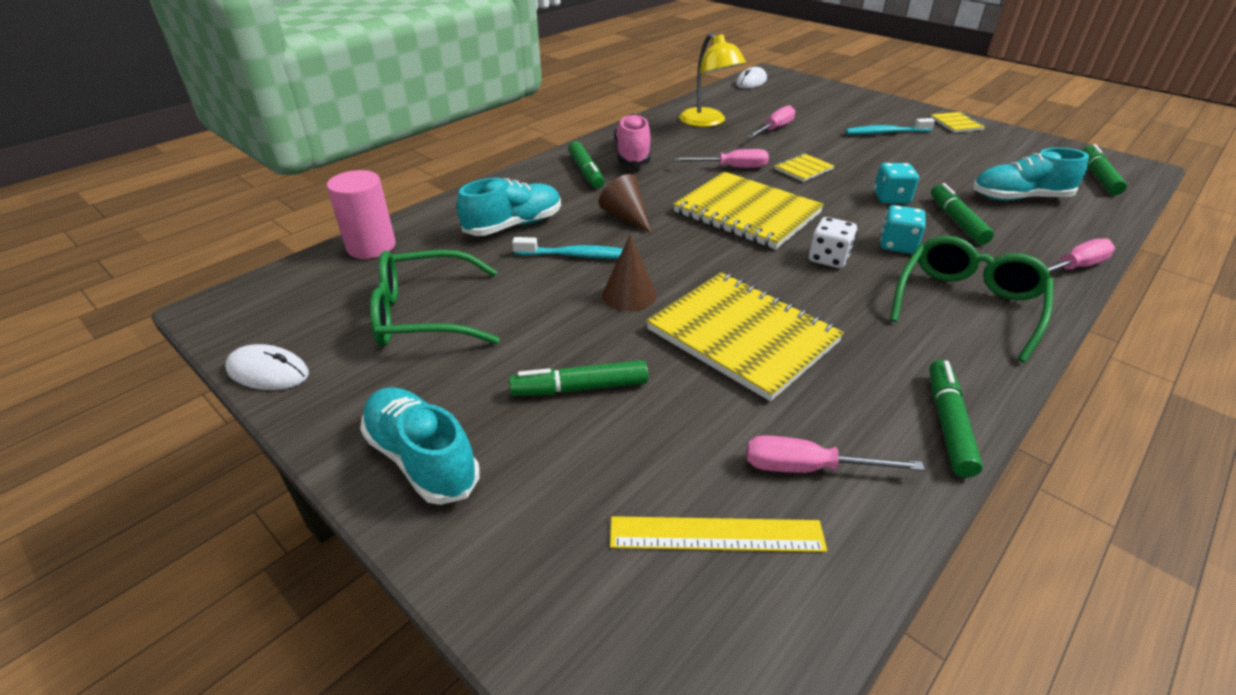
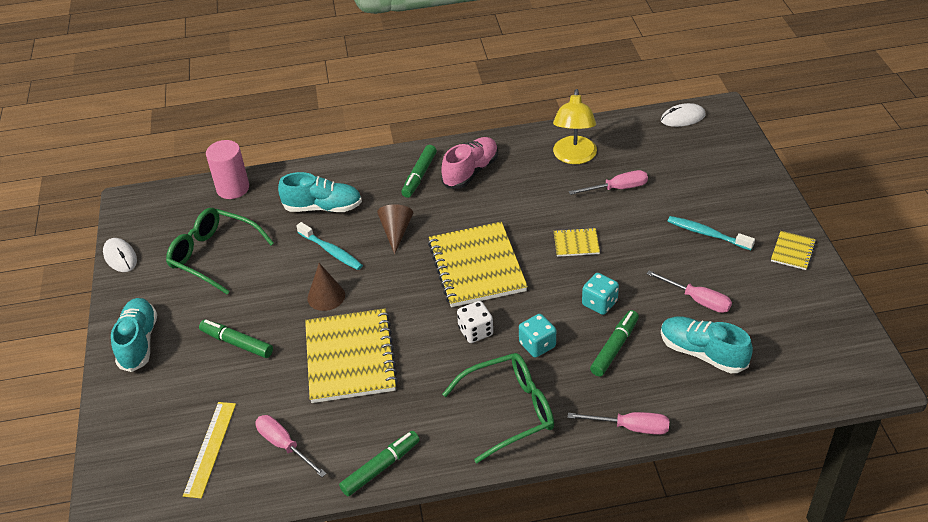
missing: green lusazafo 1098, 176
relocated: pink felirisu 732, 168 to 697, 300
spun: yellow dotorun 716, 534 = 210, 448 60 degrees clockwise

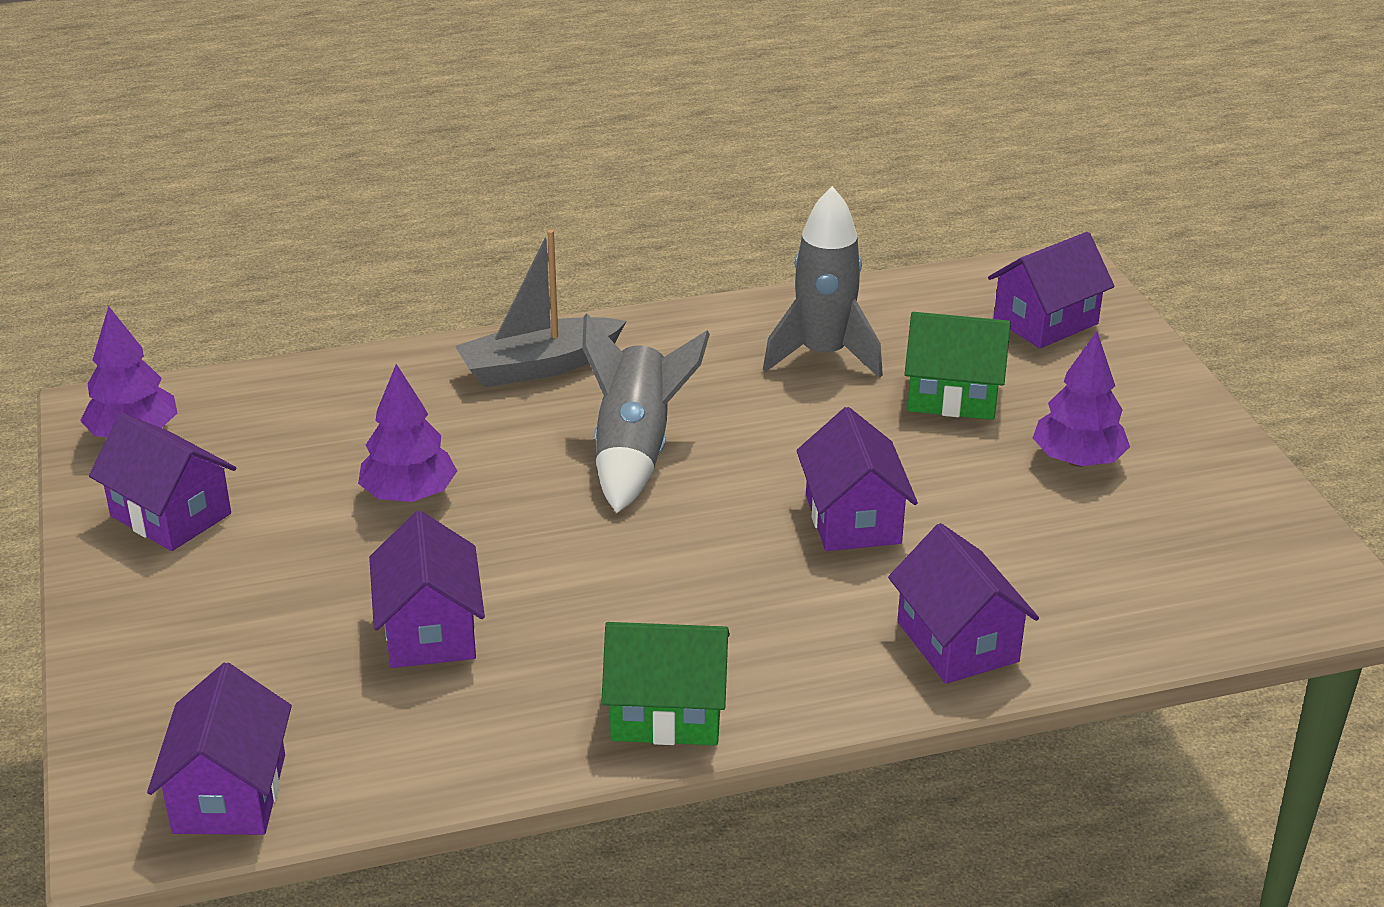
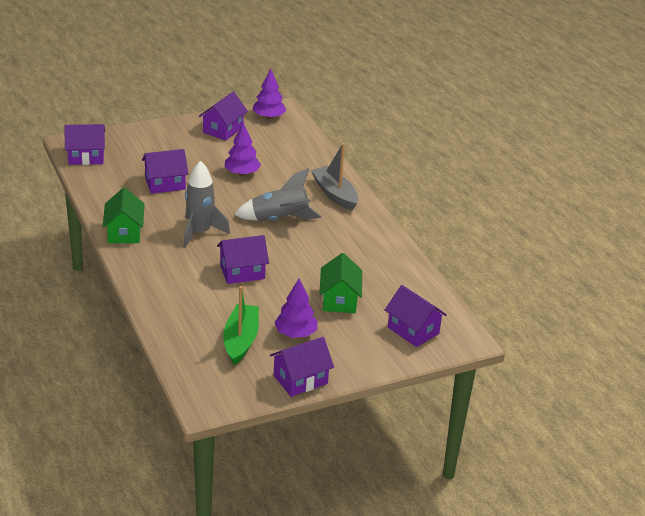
appeared: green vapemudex 240, 340
relocated: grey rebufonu 823, 355 to 200, 233; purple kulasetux 957, 642 to 300, 379

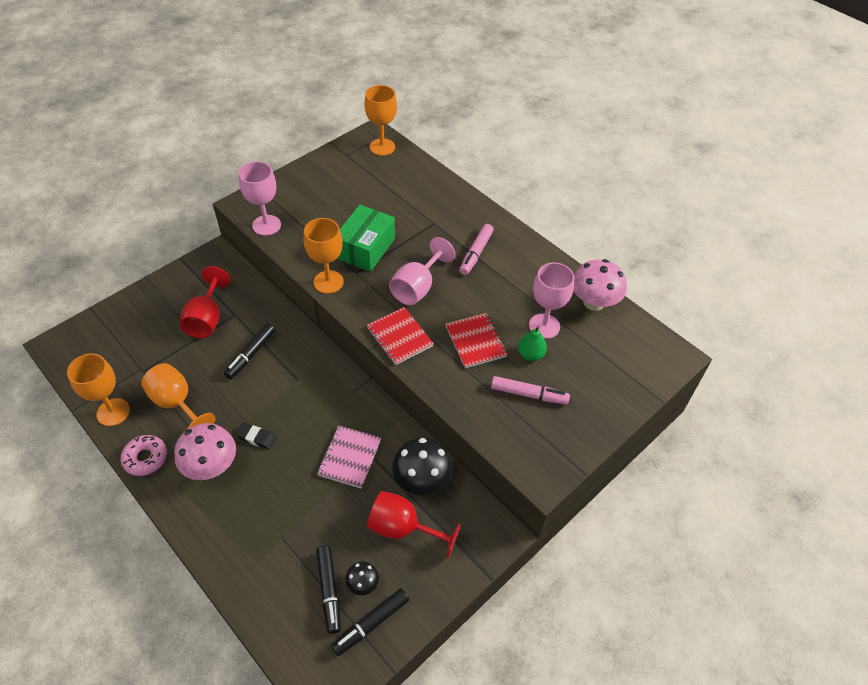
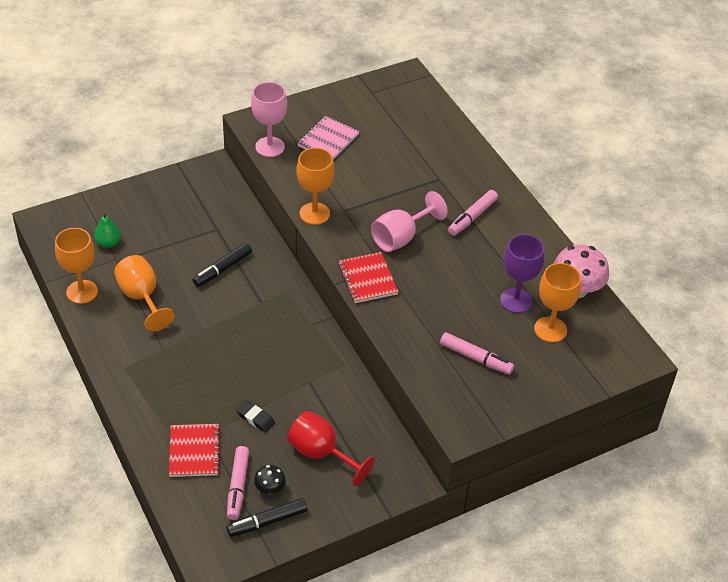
missing: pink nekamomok 145, 458; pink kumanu 211, 466; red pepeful 207, 319; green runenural 365, 248; black kumanu 422, 480
relocated: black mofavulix 256, 437 to 255, 418; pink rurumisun 349, 457 to 328, 140; orange pepeful 382, 147 to 550, 329; red rurumisun 476, 341 to 194, 451; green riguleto 530, 355 to 108, 243
colour: black lusazafo 329, 590 to pink lusazafo 238, 486; pink pepeful 544, 326 to purple pepeful 516, 300

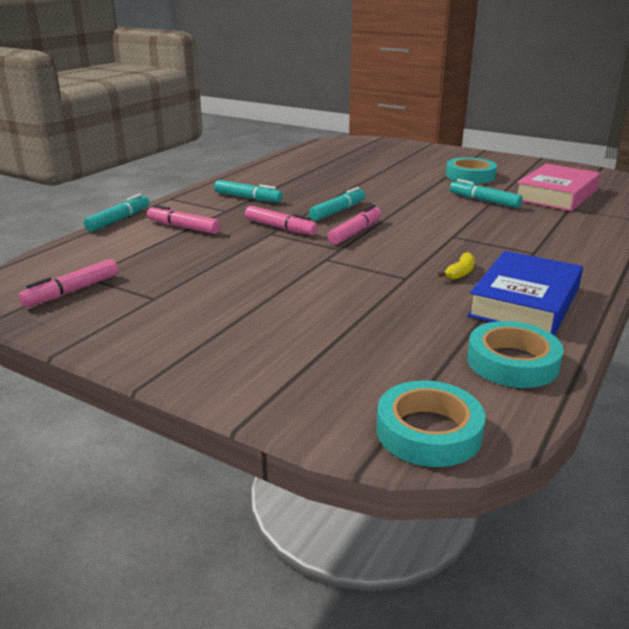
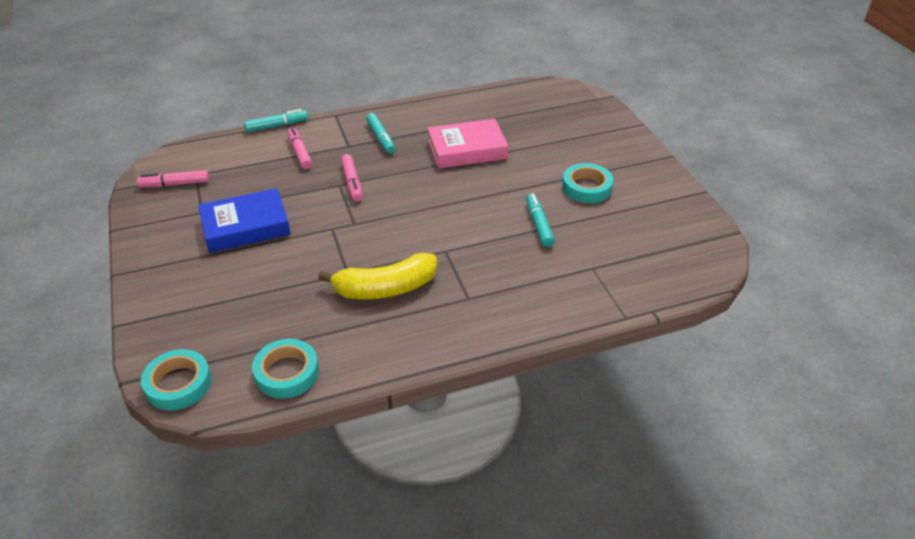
missing: turquoise lusazafo 338, 211; pink lusazafo 355, 232
relocated: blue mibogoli 525, 302 to 246, 226; pink mibogoli 556, 195 to 467, 150
size: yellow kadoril 460, 273 = 385, 288 x2.47

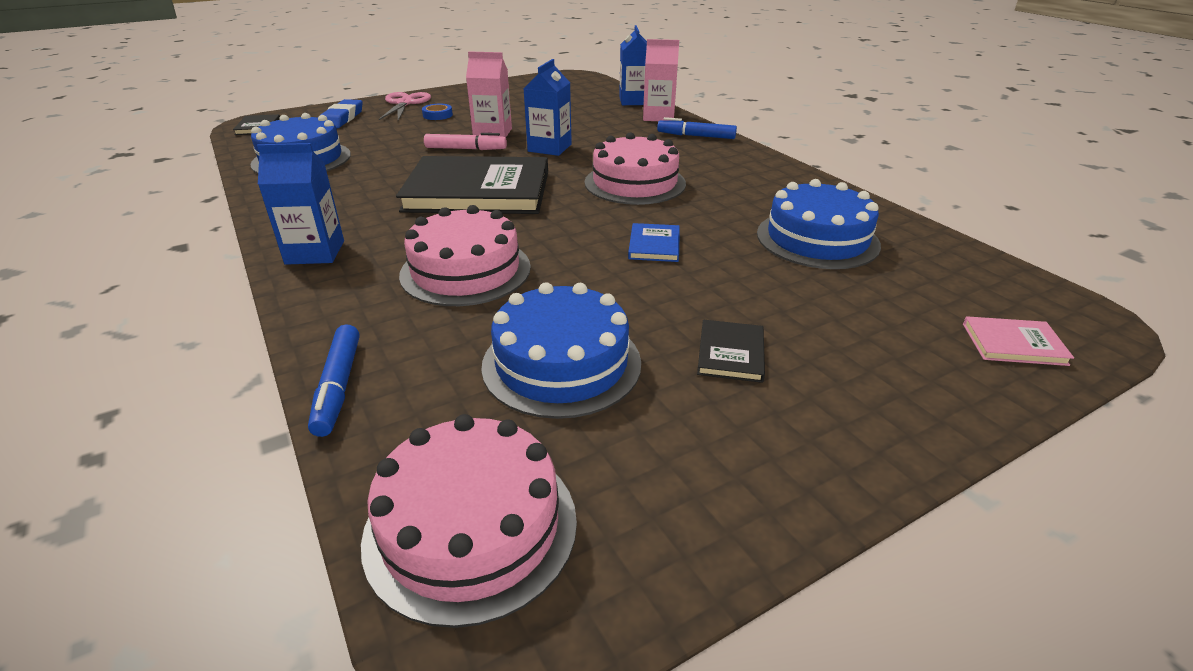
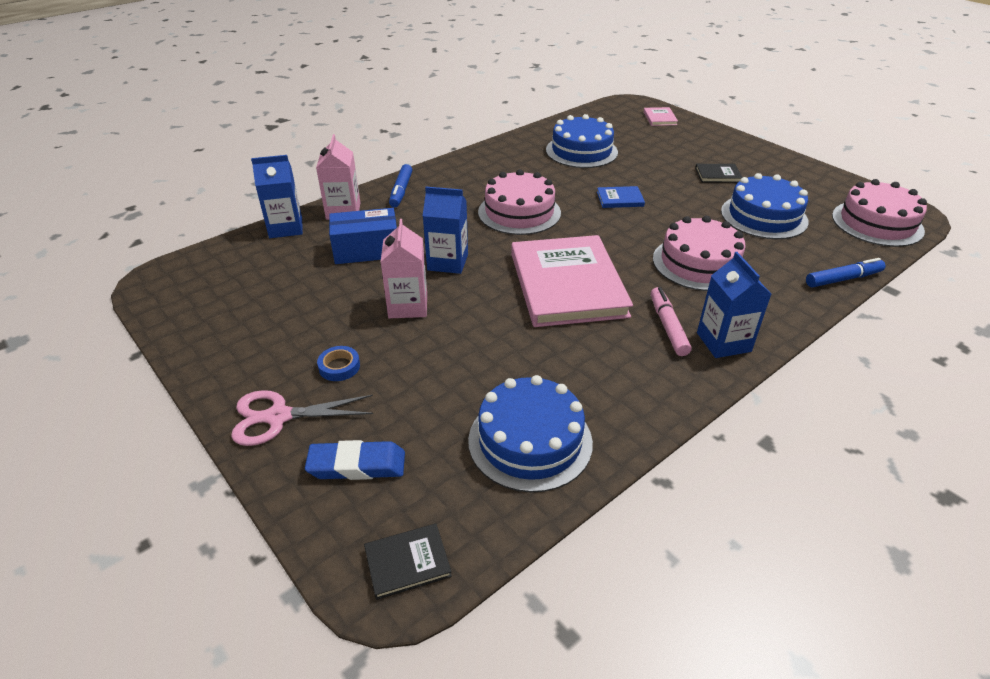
appeared: blue runenural 366, 250
relocated: pink lusazafo 466, 149 to 668, 326
colour: black mibogoli 478, 191 to pink mibogoli 567, 284

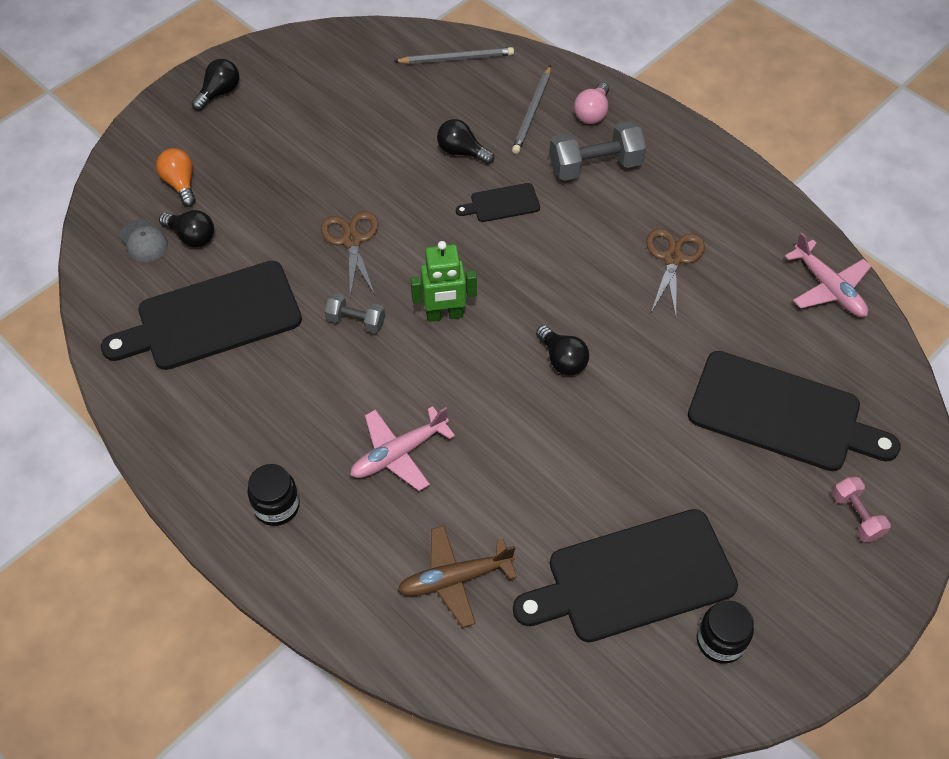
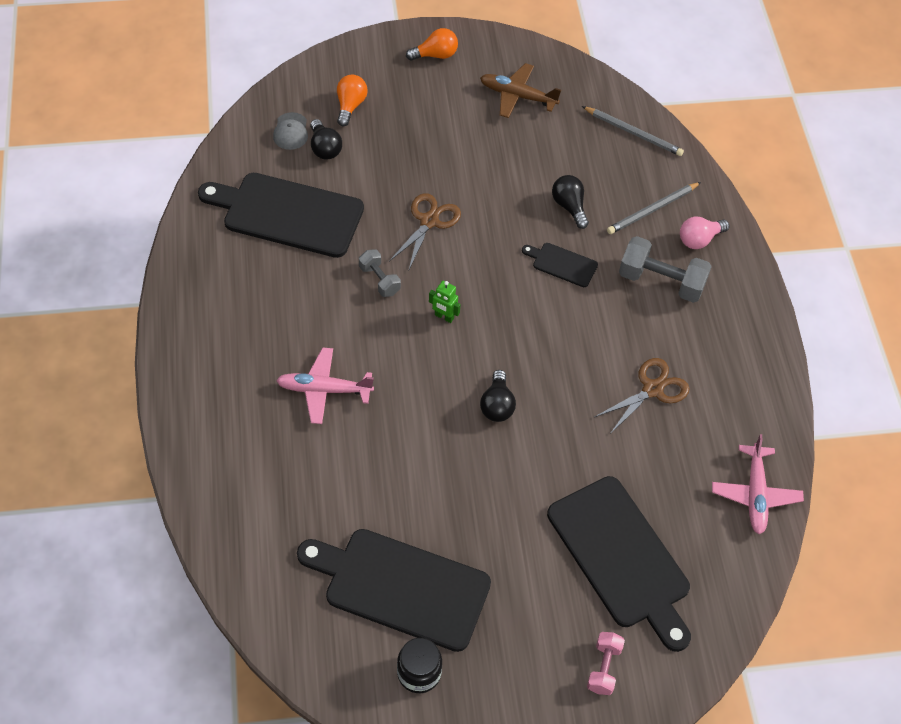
missing: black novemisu 276, 506
relocated: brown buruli 455, 579 to 518, 96
colour: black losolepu 219, 93 to orange losolepu 435, 55
size: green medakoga 444, 315 = 444, 317 x0.59

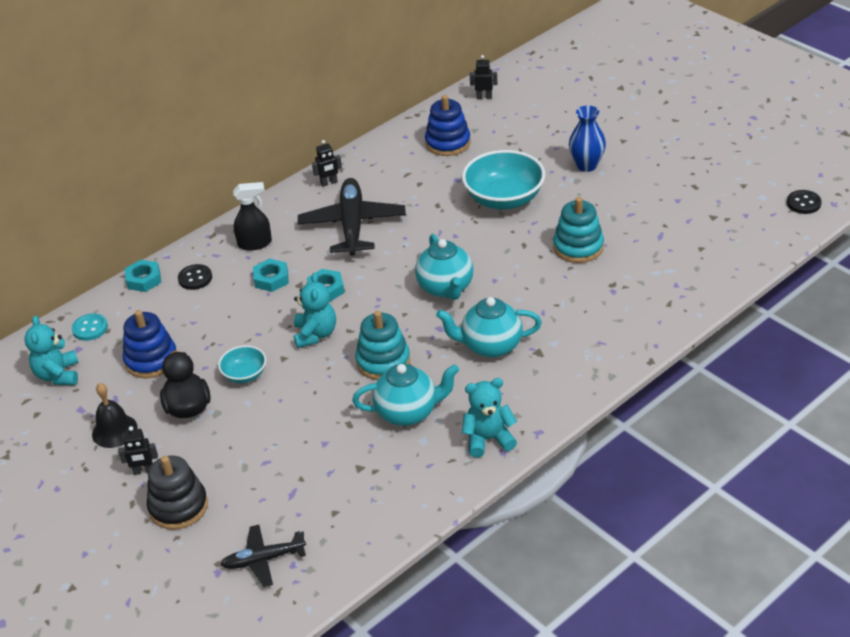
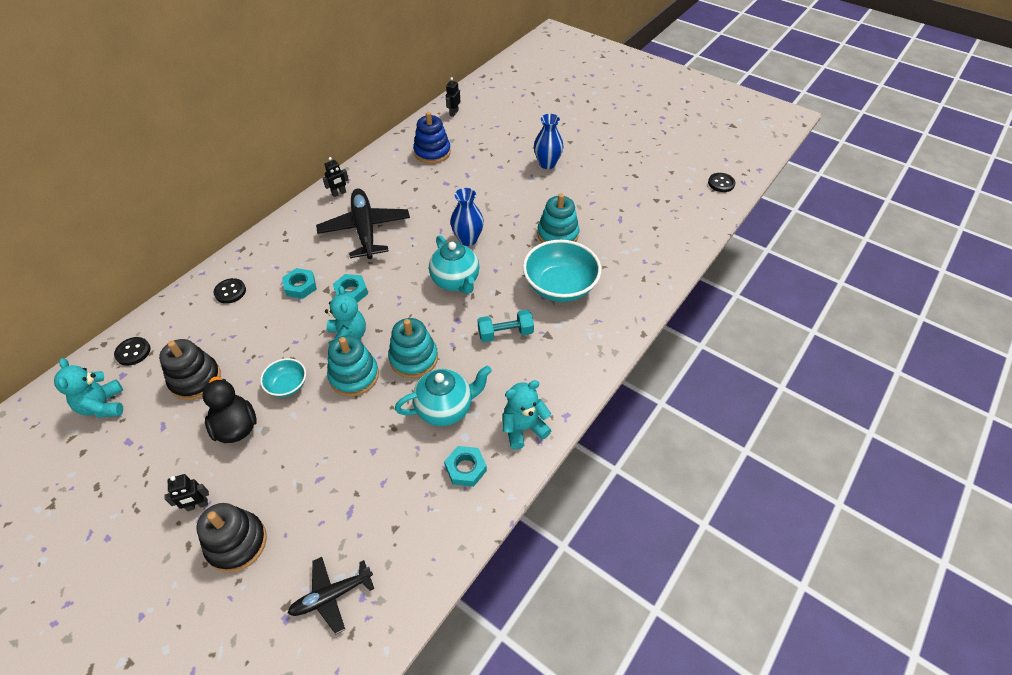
missing: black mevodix 114, 431; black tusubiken 255, 243
appeared: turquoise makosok 354, 376; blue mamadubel 468, 239
relocated: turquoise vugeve 144, 279 to 466, 468; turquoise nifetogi 504, 199 to 560, 286
exchanged: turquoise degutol 490, 346 to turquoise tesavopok 505, 333
colour: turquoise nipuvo 90, 328 to black nipuvo 133, 352; blue makosok 151, 360 to black makosok 195, 379
spun: black medakoga 484, 97 = 453, 113 60 degrees counterclockwise

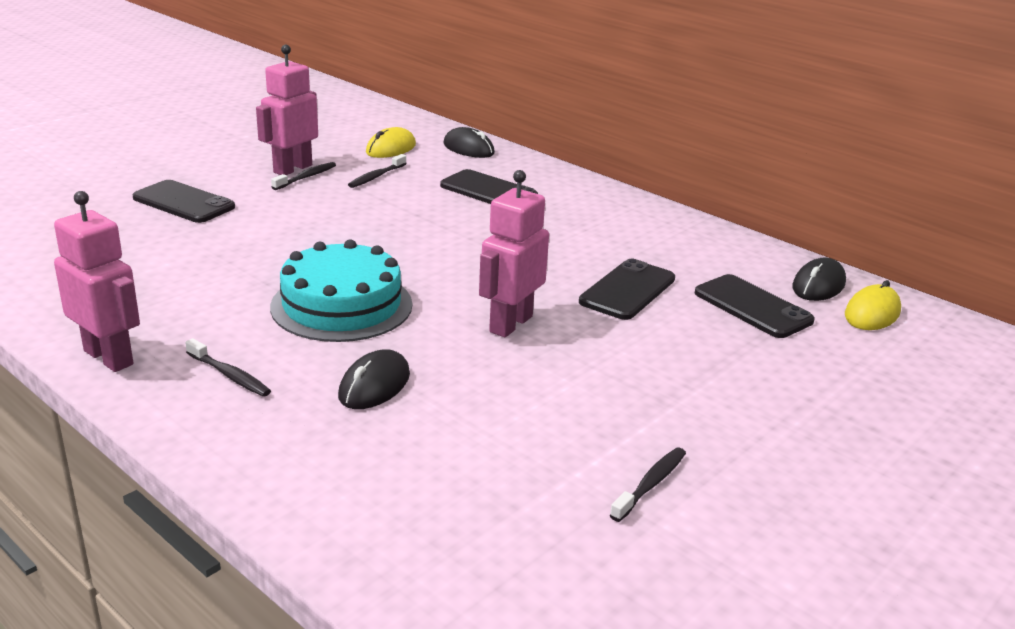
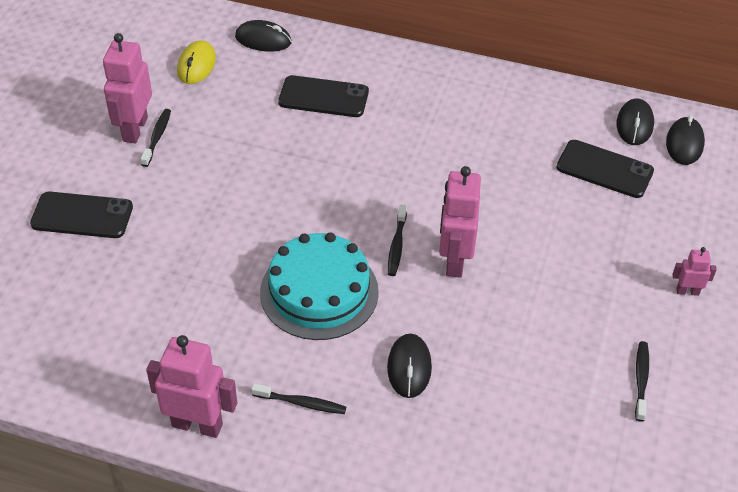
missing: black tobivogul 627, 290
appeared: pink medakoga 687, 291
relocated: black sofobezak 376, 177 to 396, 245
colour: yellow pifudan 872, 313 to black pifudan 684, 144

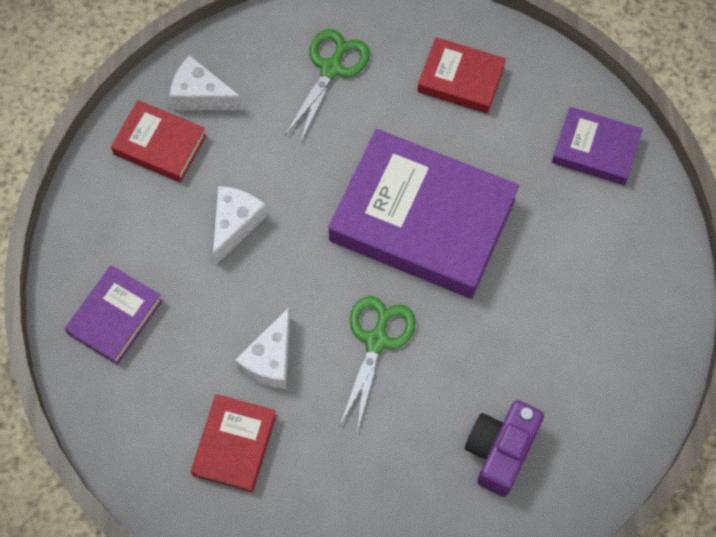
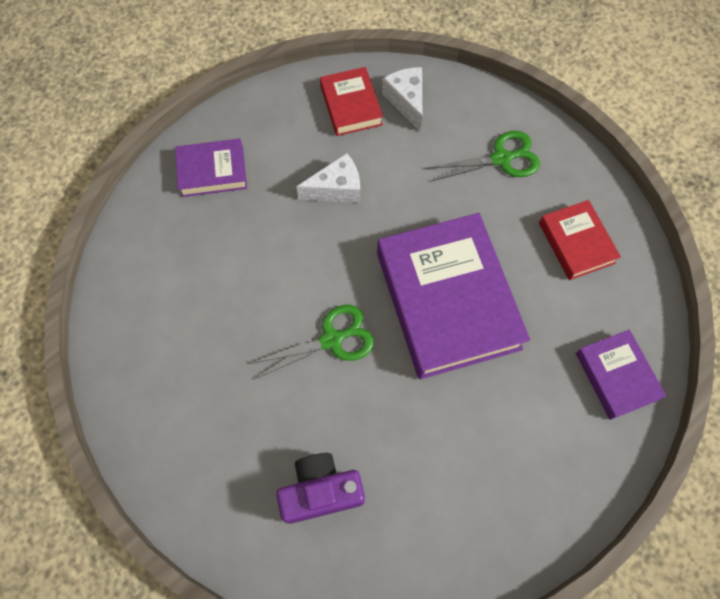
missing: red mibogoli 234, 445; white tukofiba 270, 359

